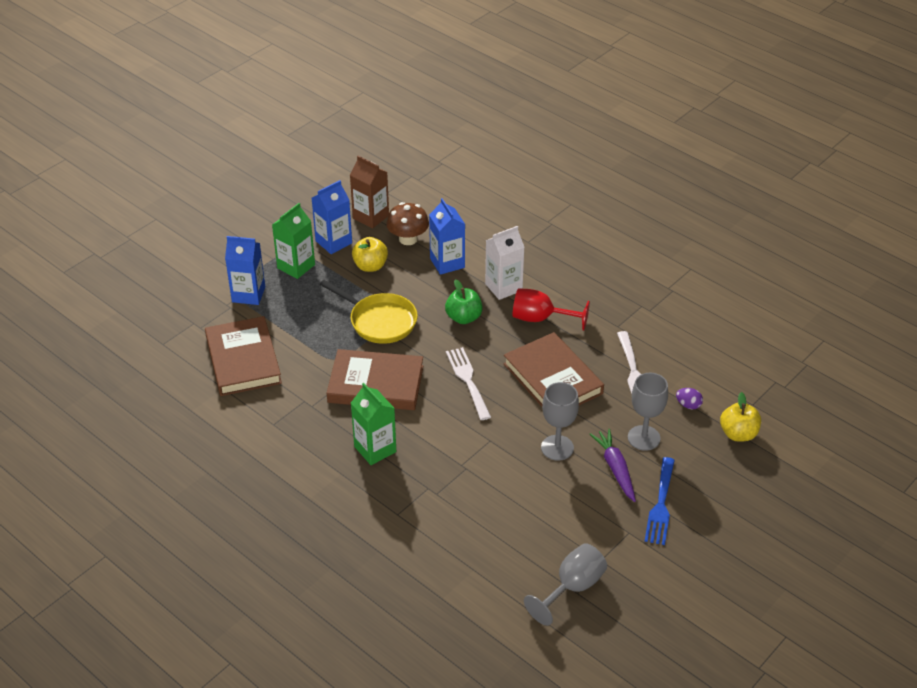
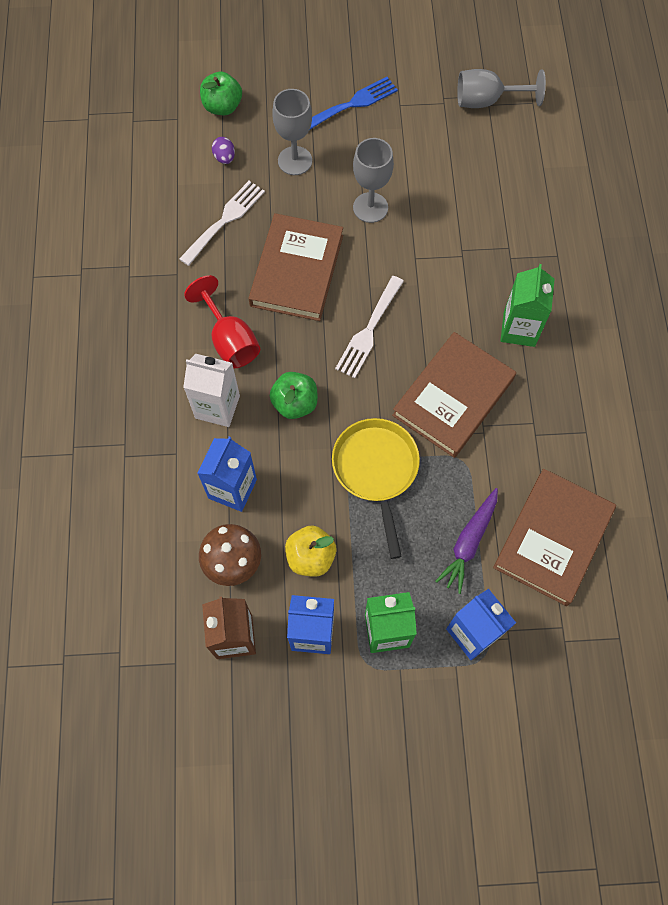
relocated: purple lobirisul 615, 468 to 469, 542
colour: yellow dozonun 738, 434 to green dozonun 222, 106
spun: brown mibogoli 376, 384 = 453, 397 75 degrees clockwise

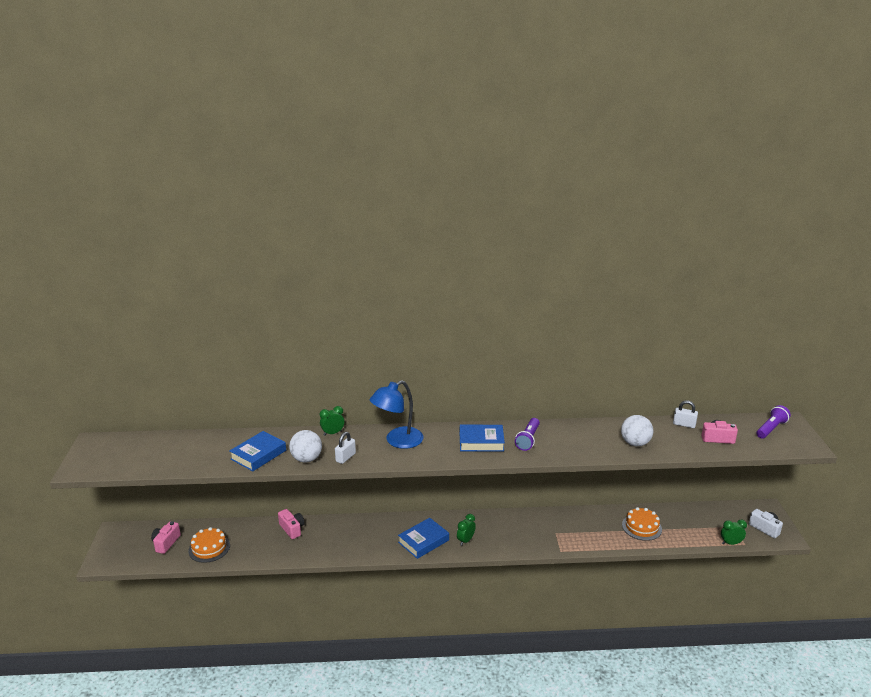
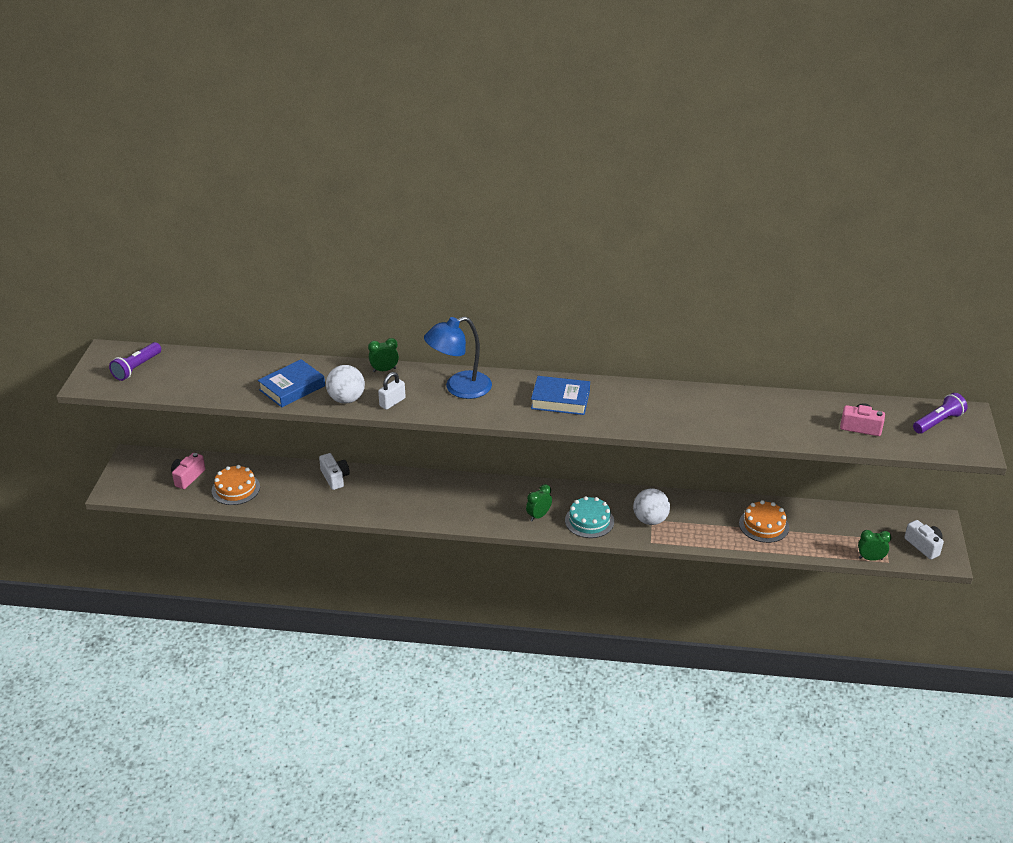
missing: blue mibogoli 423, 541; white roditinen 684, 424
appeared: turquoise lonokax 589, 521
relocated: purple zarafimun 528, 439 to 137, 368; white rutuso 635, 443 to 650, 520
colour: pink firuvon 292, 529 to white firuvon 335, 478

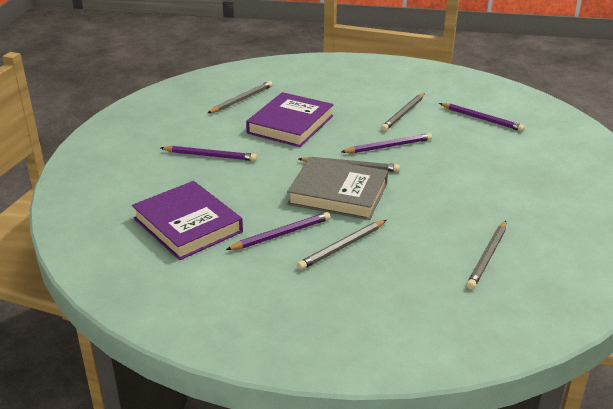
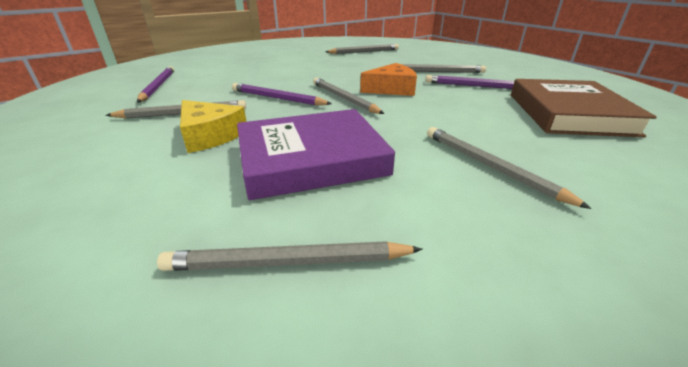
appeared: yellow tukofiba 210, 135
exchanged: grey mibogoli 338, 194 to orange tukofiba 391, 89
colour: purple mibogoli 187, 225 to brown mibogoli 568, 113; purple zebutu 210, 156 to grey zebutu 490, 166

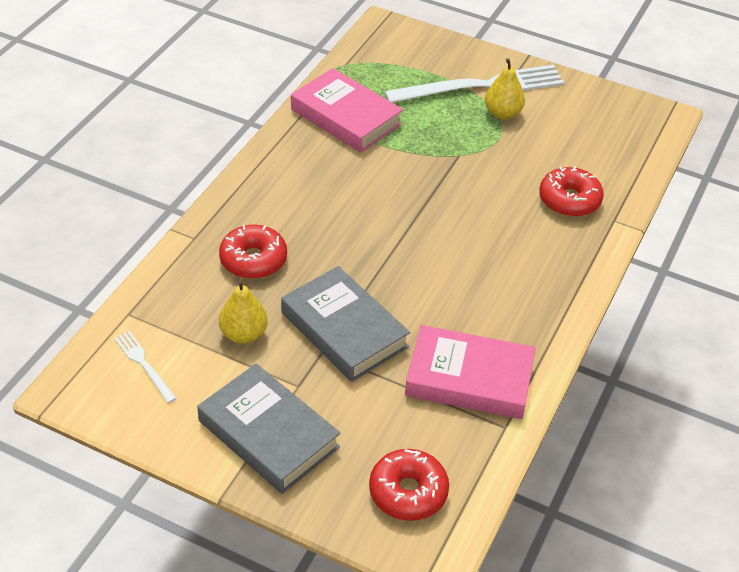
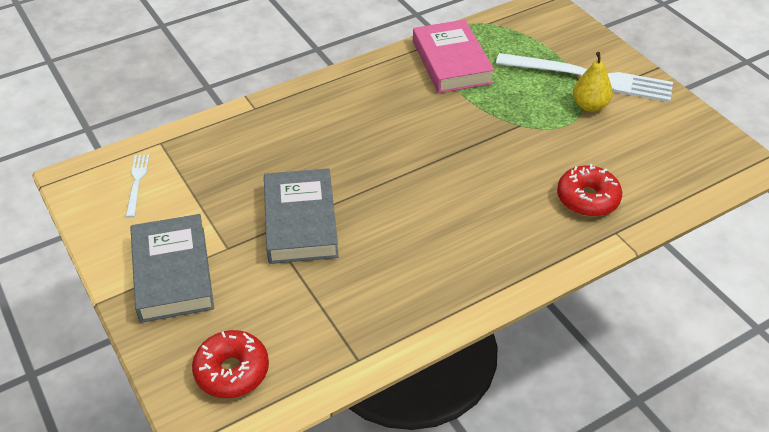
missing: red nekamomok 253, 260; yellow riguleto 243, 334; pink mibogoli 469, 378

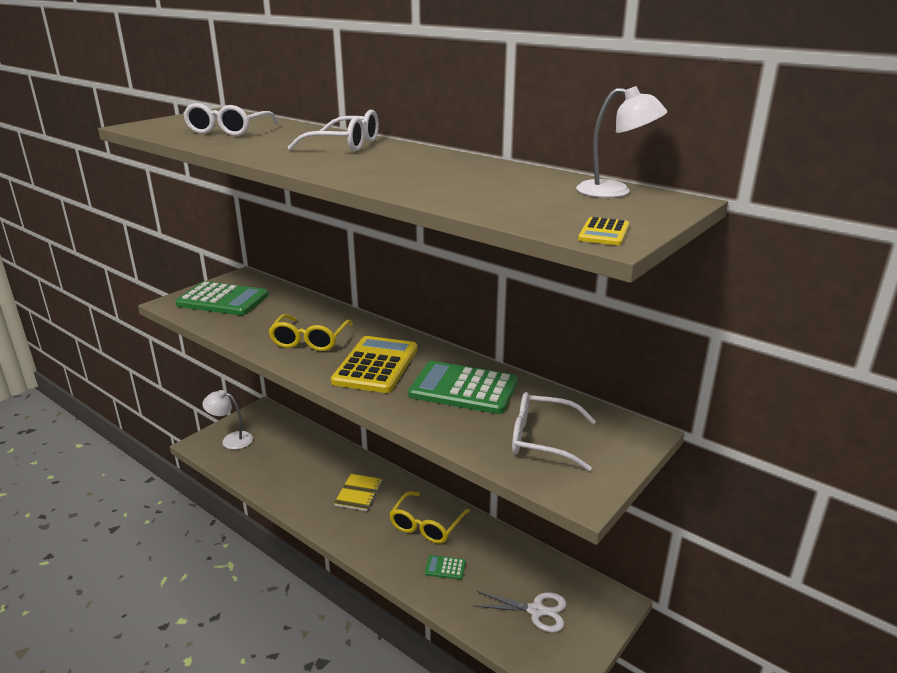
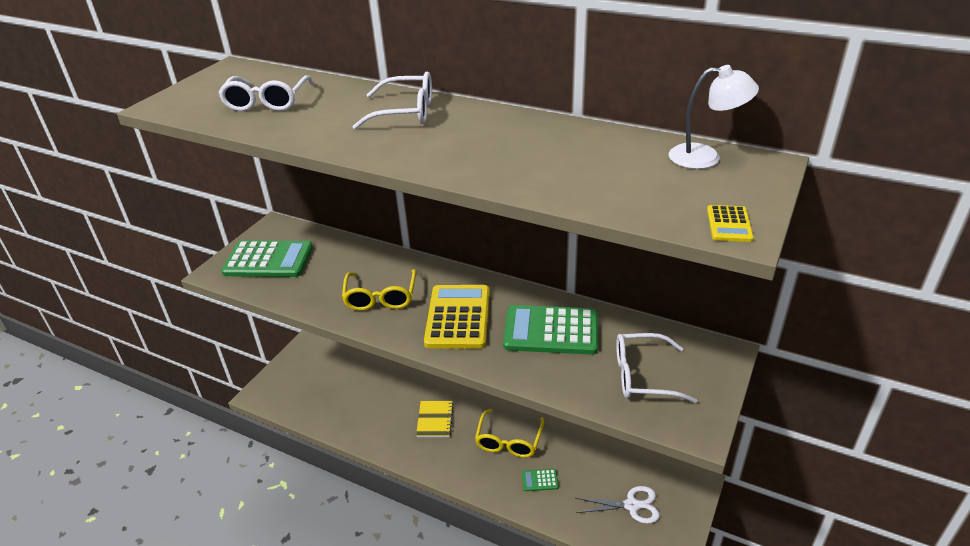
missing: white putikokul 231, 439

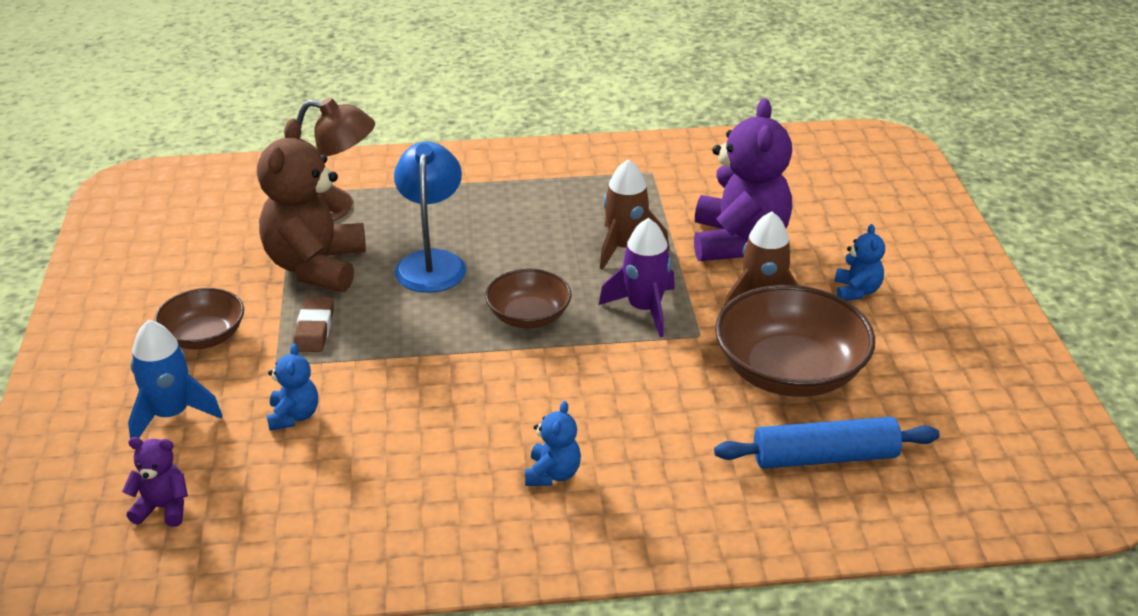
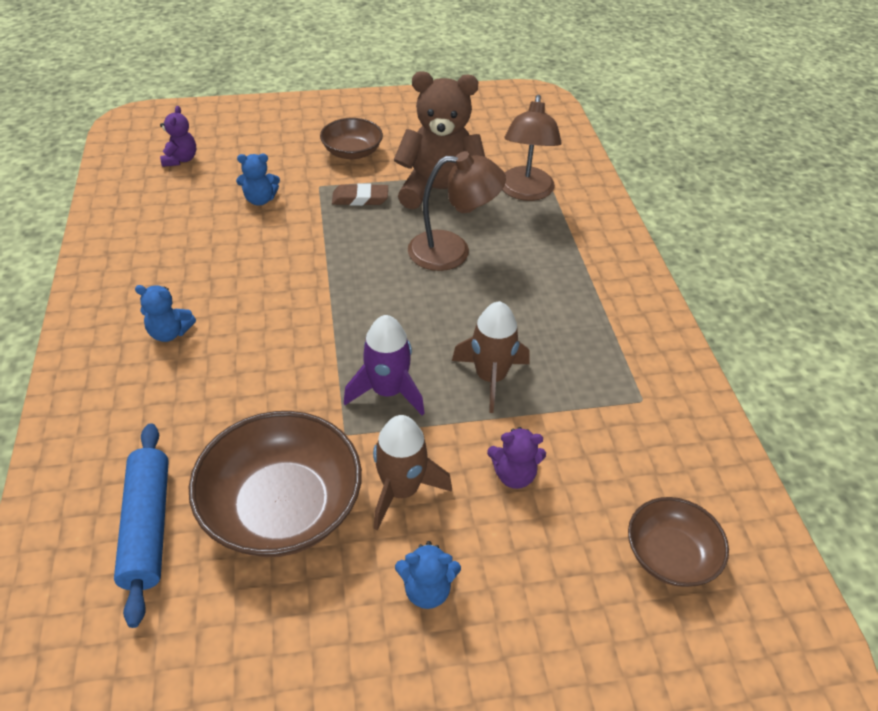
missing: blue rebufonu 171, 415
relocated: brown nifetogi 528, 316 to 670, 555
colour: blue putikokul 431, 262 to brown putikokul 452, 251
size: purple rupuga 738, 242 = 514, 475 x0.46

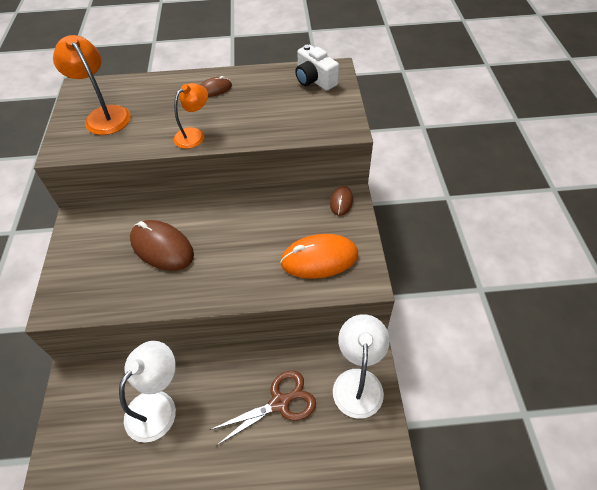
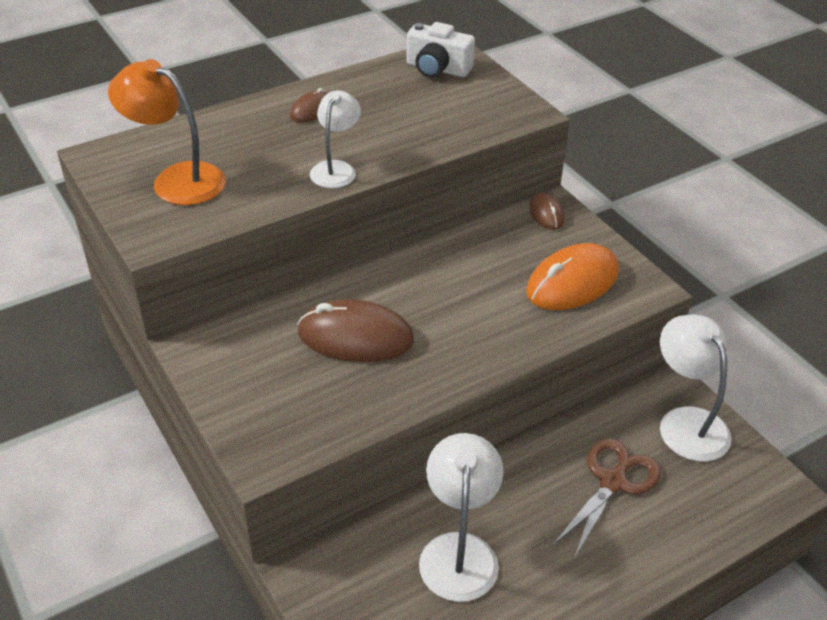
colour: orange putikokul 194, 134 to white putikokul 336, 169

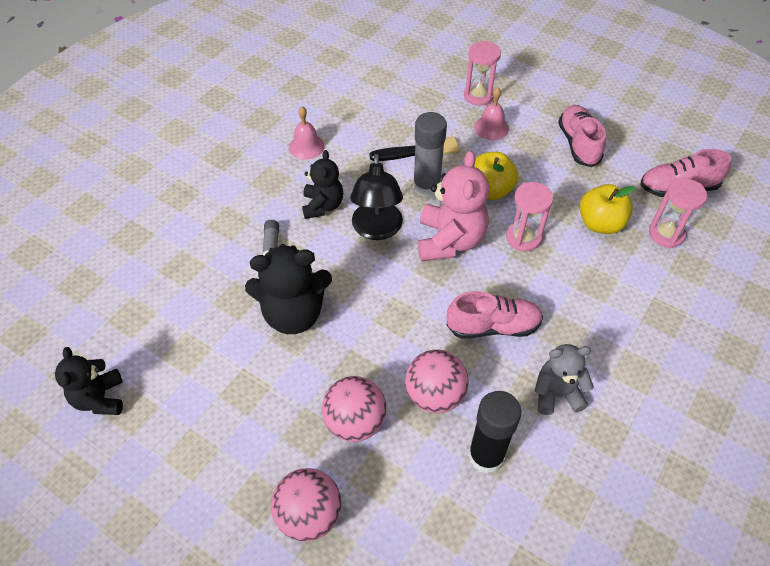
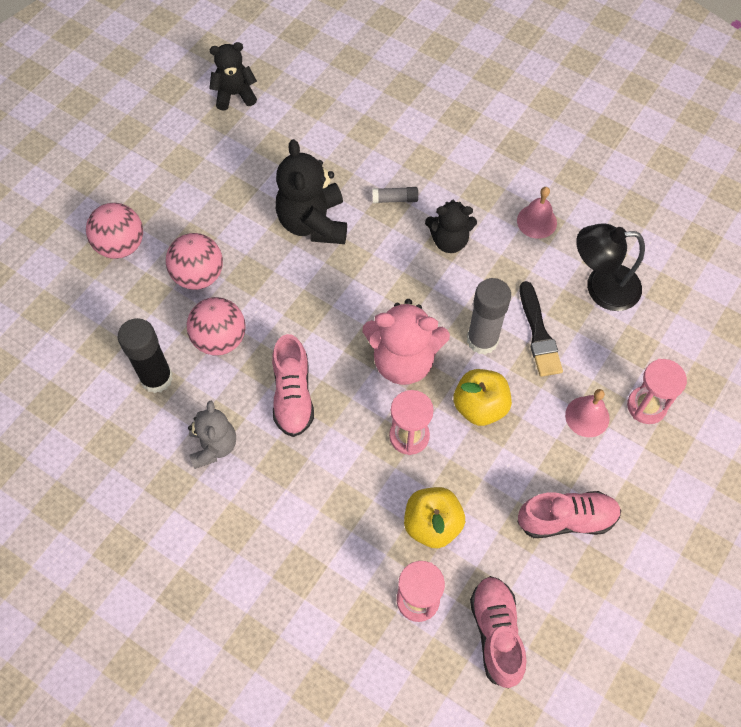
relocated: black putikokul 377, 230 to 601, 287

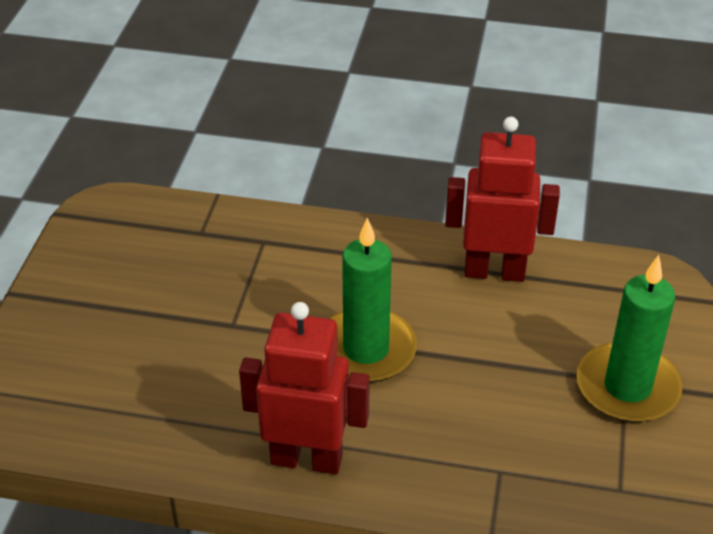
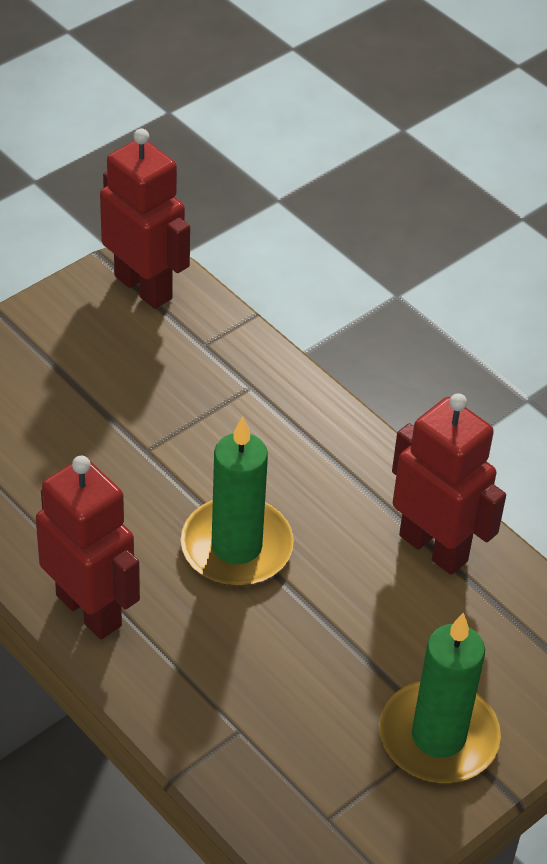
appeared: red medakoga 144, 287

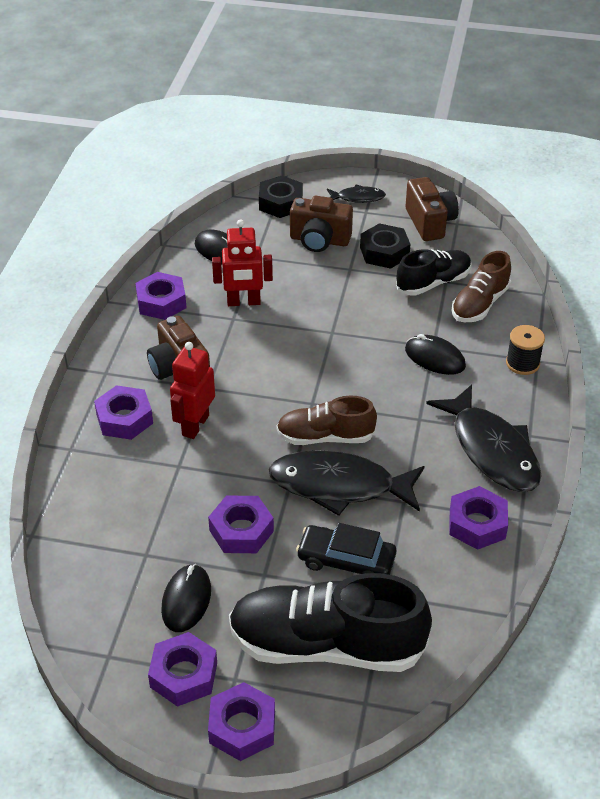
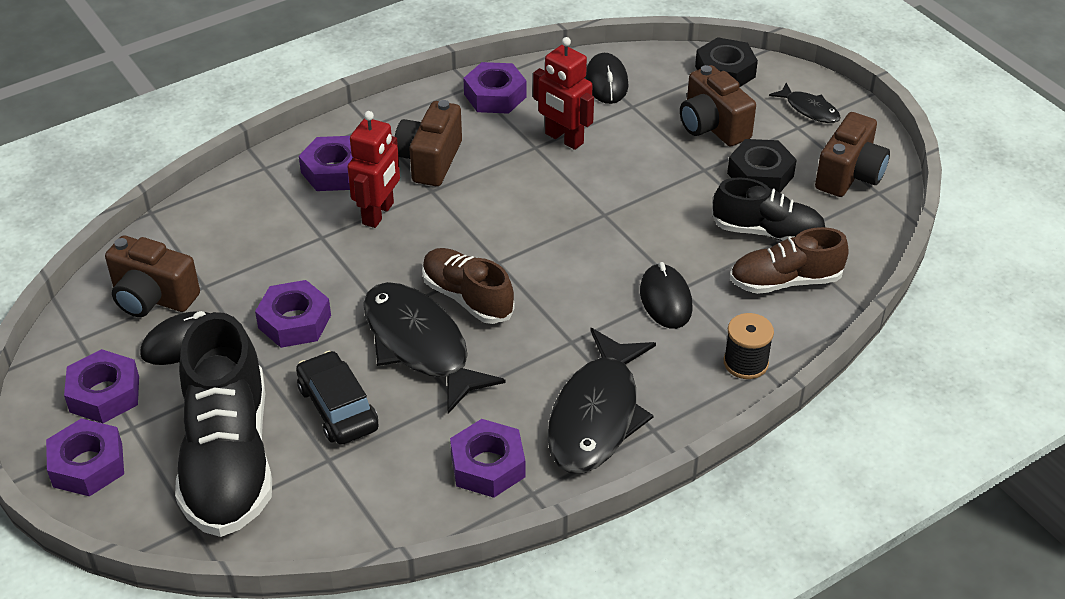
appeared: brown firuvon 153, 298
spun: red medakoga 195, 425 = 378, 214 135 degrees clockwise; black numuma 326, 645 = 228, 459 150 degrees counterclockwise

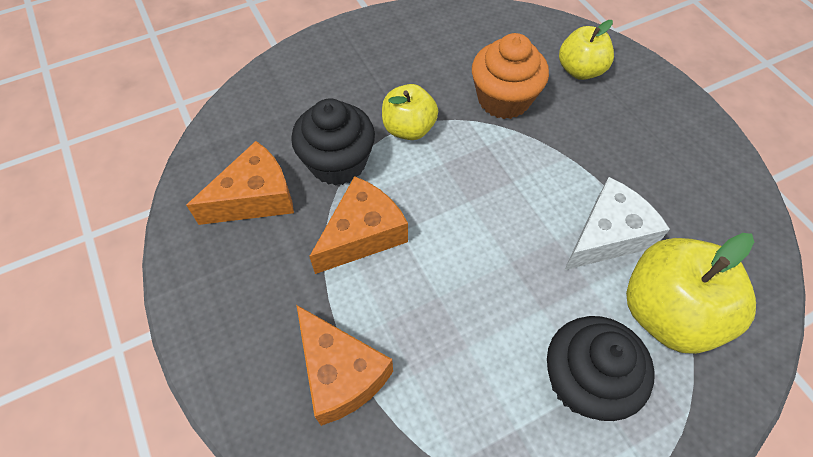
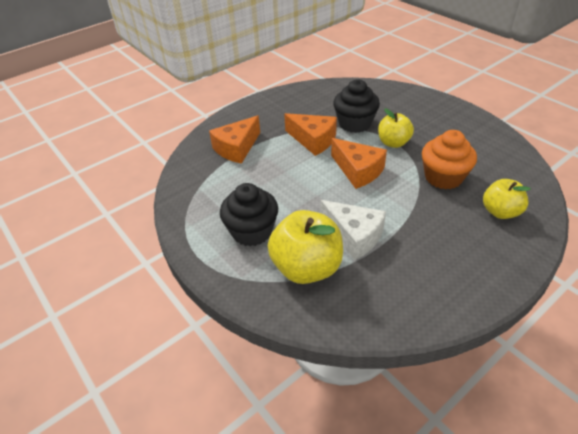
relocated: orange tukofiba 255, 198 to 358, 171

